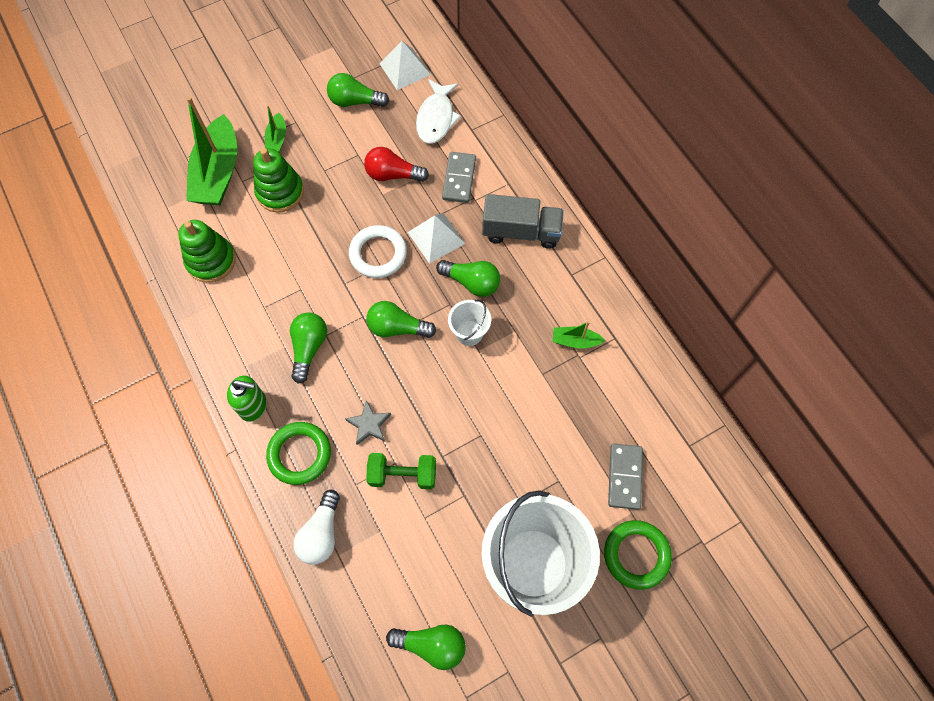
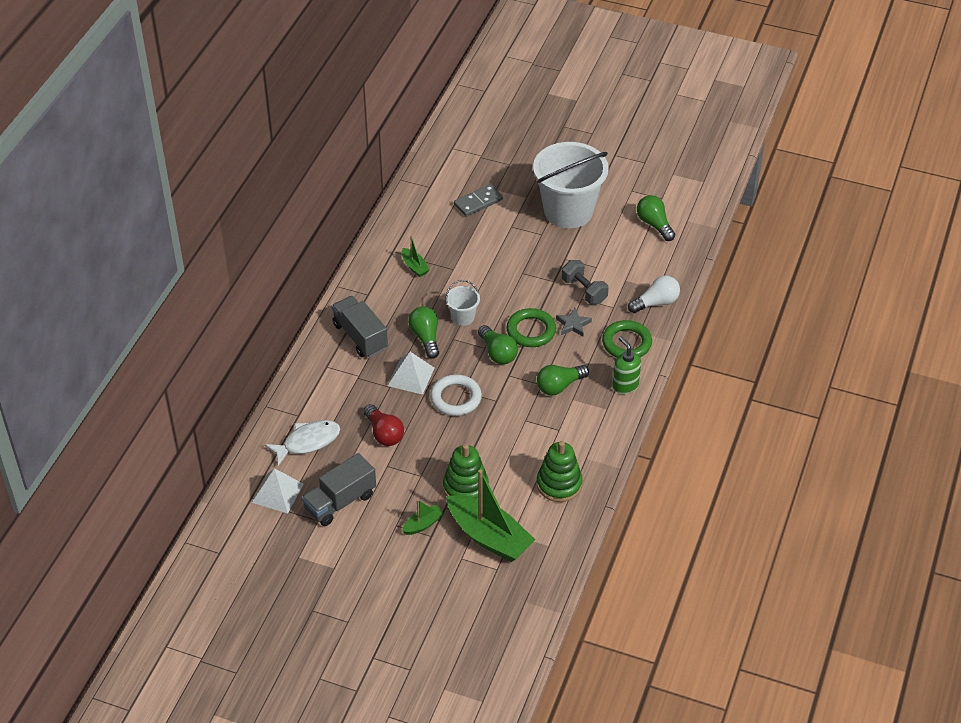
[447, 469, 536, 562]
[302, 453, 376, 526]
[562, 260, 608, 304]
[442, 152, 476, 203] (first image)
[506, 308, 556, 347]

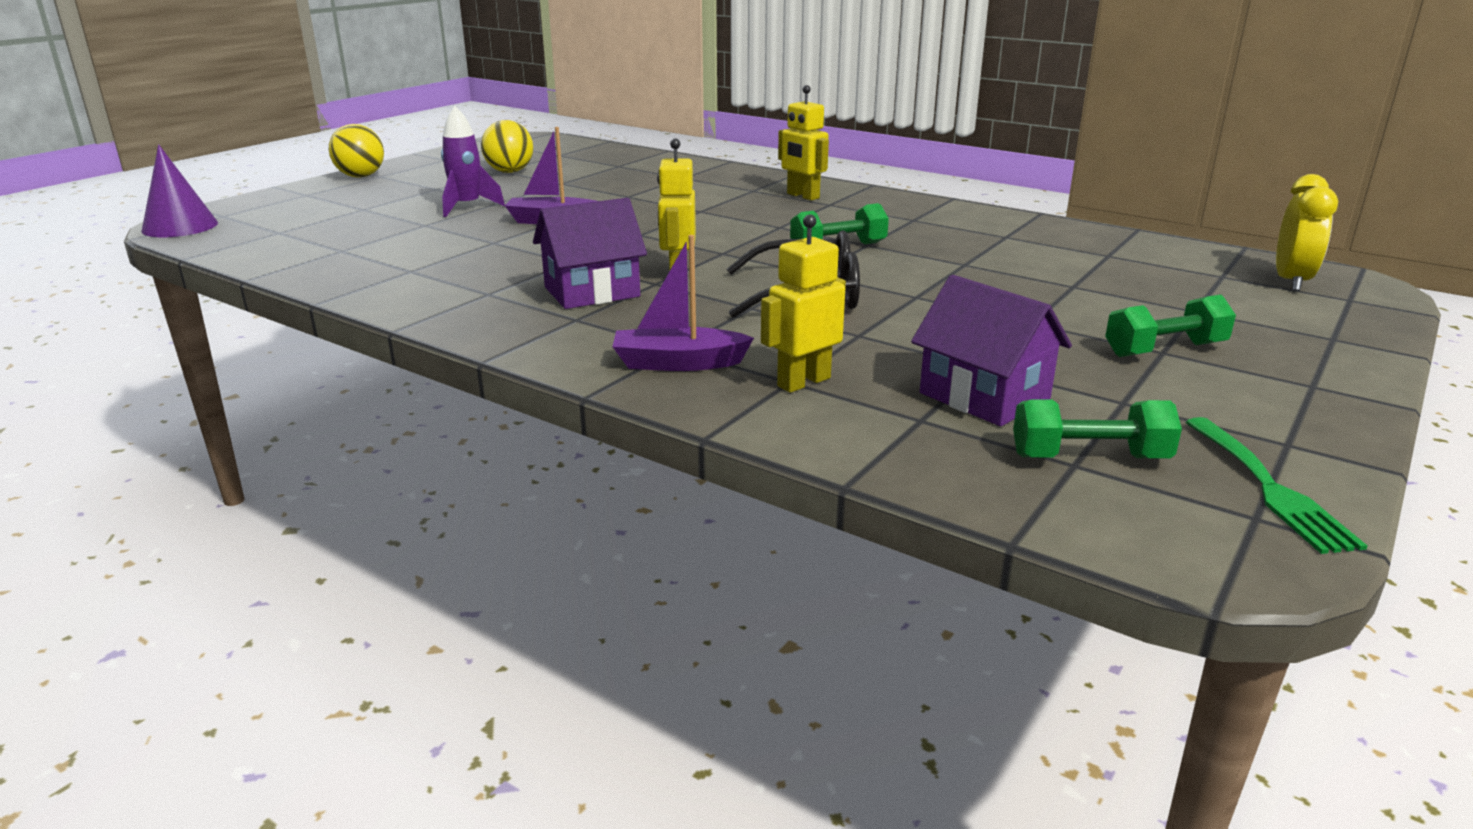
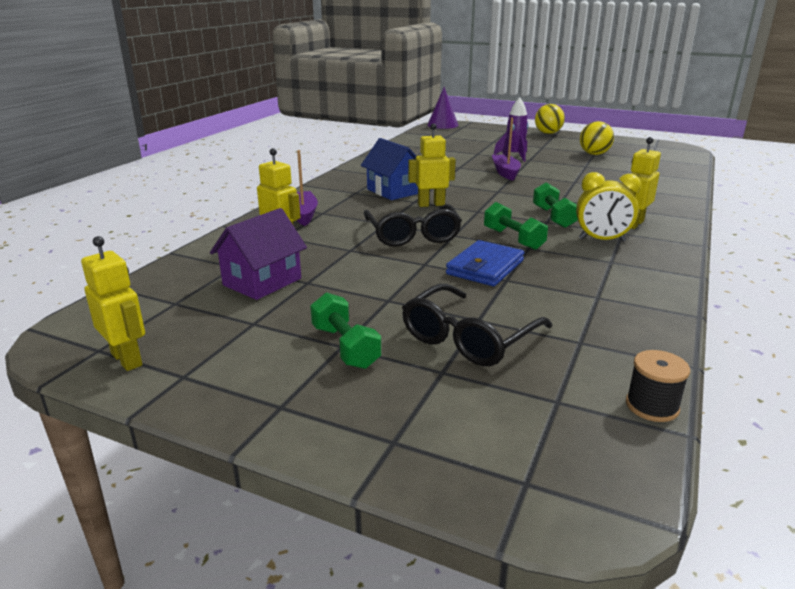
[361, 138, 418, 200]
[533, 182, 578, 228]
[81, 236, 145, 371]
[576, 172, 641, 242]
[402, 284, 552, 366]
[446, 240, 524, 286]
[626, 350, 690, 422]

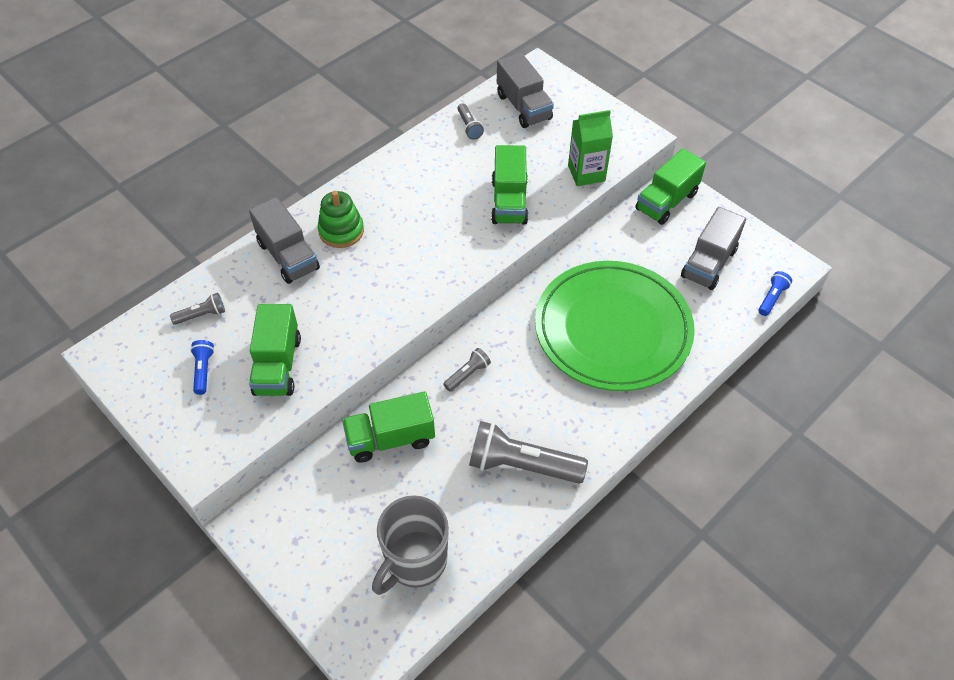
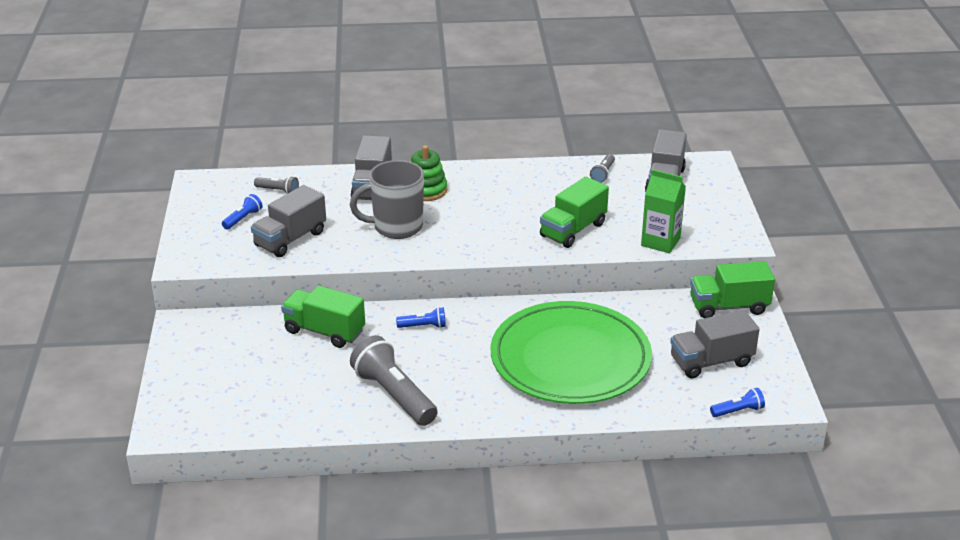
[251, 185, 326, 257]
[350, 160, 424, 239]
[396, 307, 446, 328]

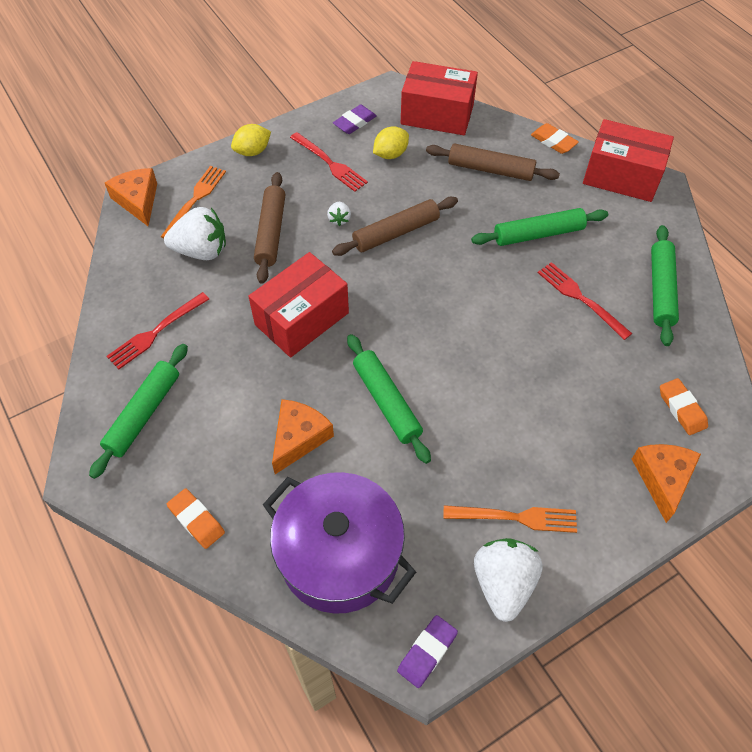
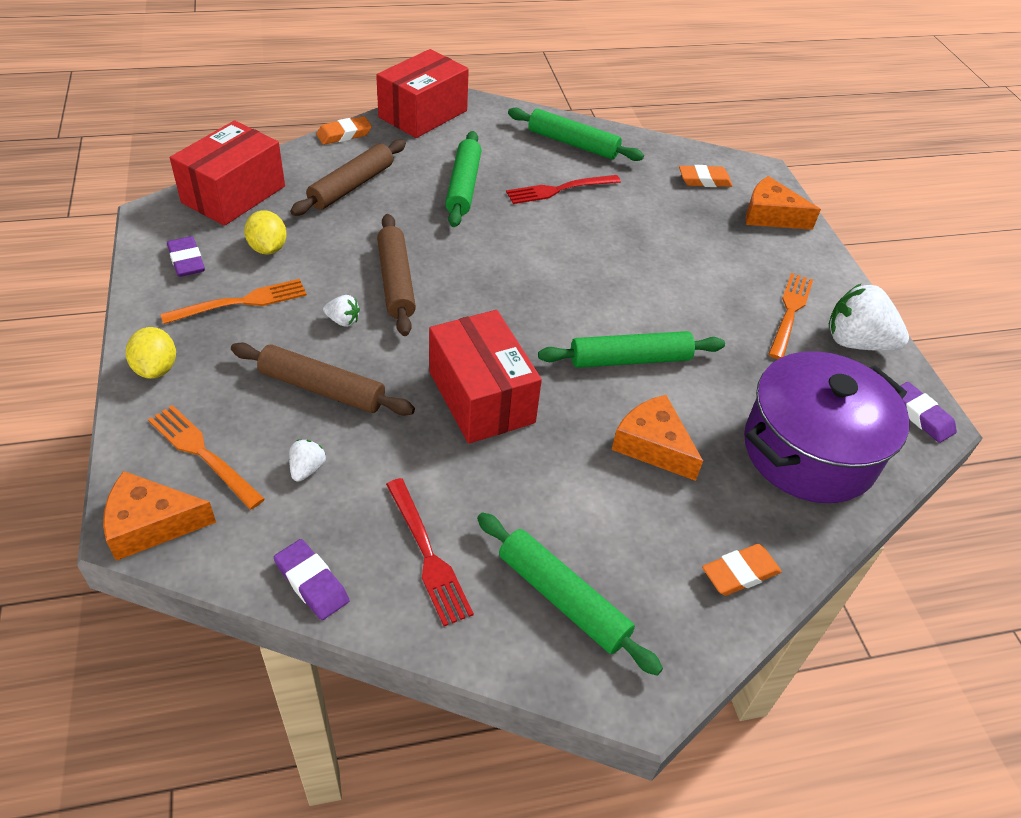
[289, 440, 326, 482]
[160, 279, 307, 324]
[274, 539, 349, 620]

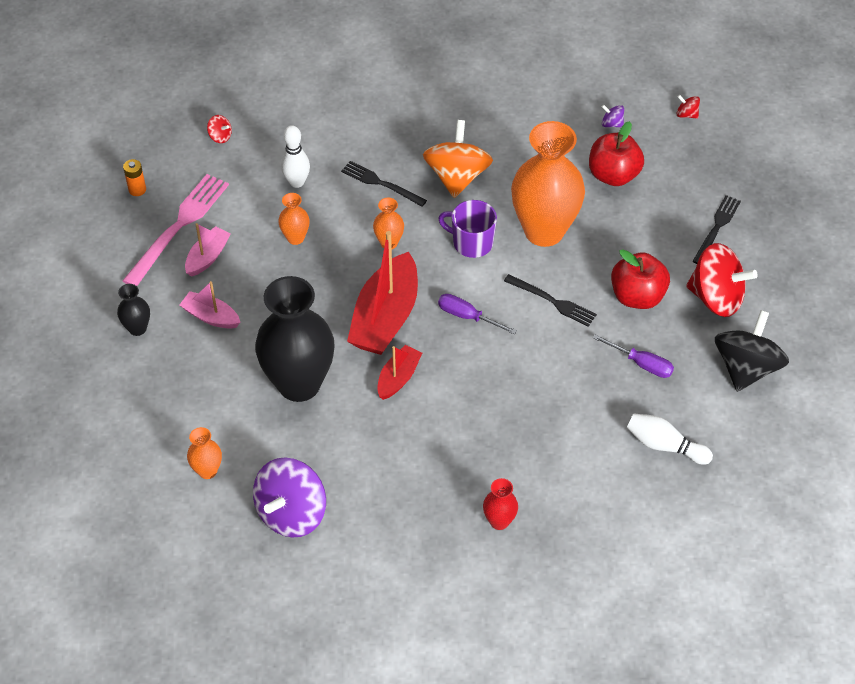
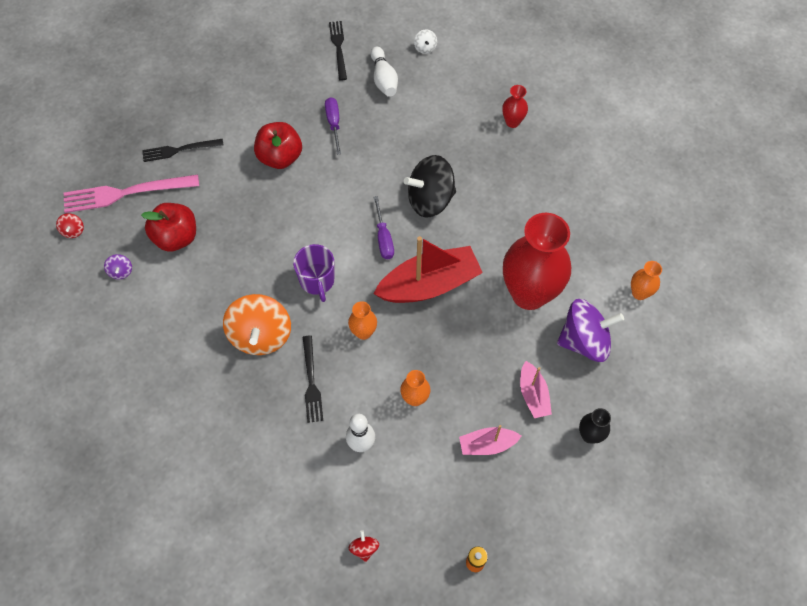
[64, 175, 199, 213]
[557, 299, 624, 362]
[503, 213, 571, 310]
[377, 345, 422, 400] (first image)
[223, 294, 291, 355]
[329, 21, 347, 80]
[511, 121, 585, 247] (first image)
[686, 243, 758, 317] (first image)
[404, 155, 456, 217]
[414, 30, 437, 54]

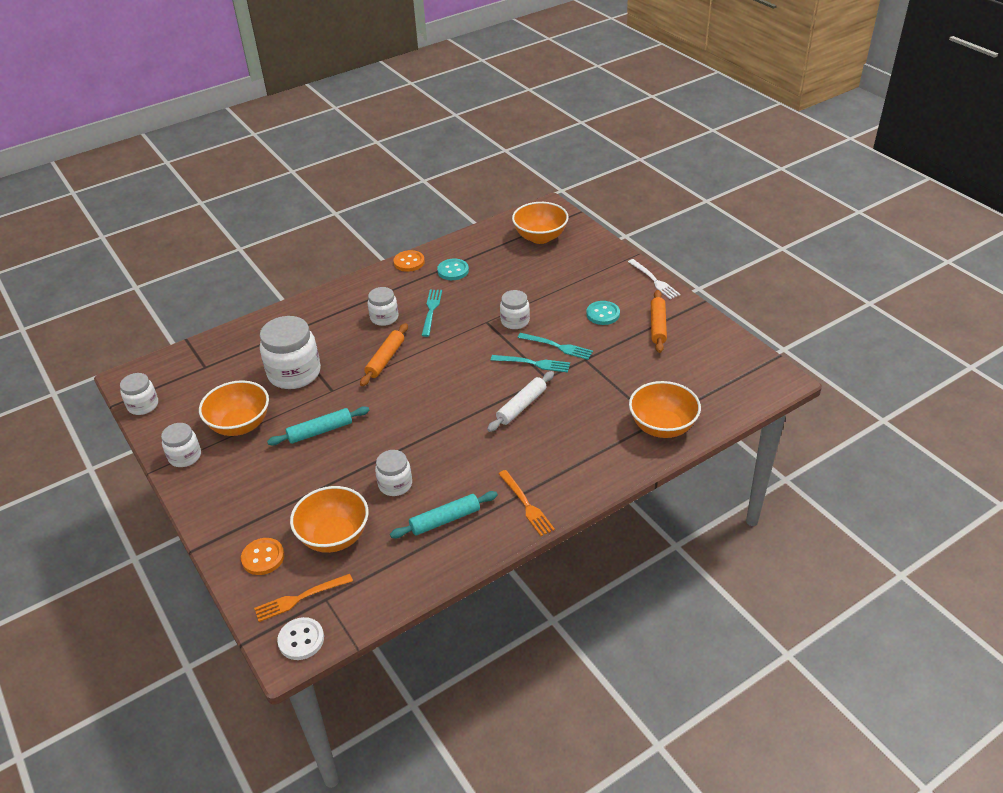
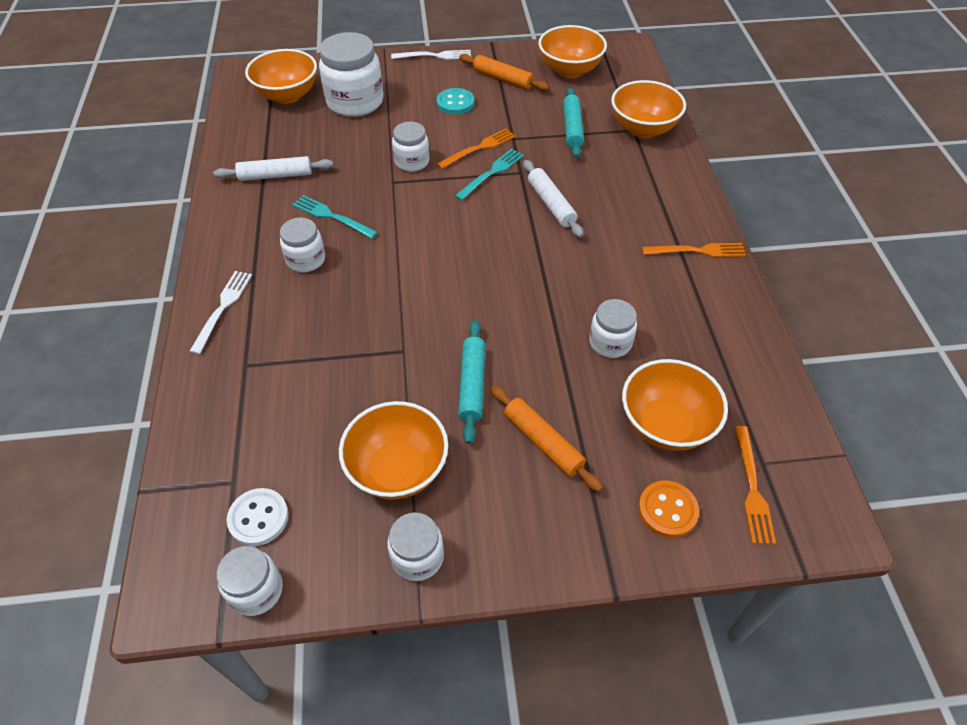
[319, 32, 384, 117]
[226, 488, 289, 546]
[490, 385, 603, 492]
[563, 87, 584, 158]
[393, 250, 425, 272] (first image)
[213, 156, 333, 181]
[437, 128, 516, 169]
[189, 271, 252, 354]
[539, 25, 607, 78]

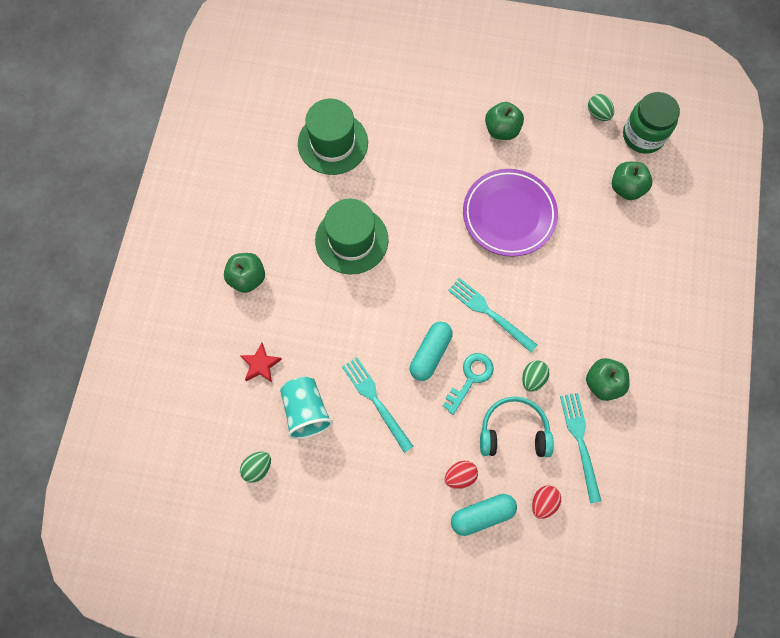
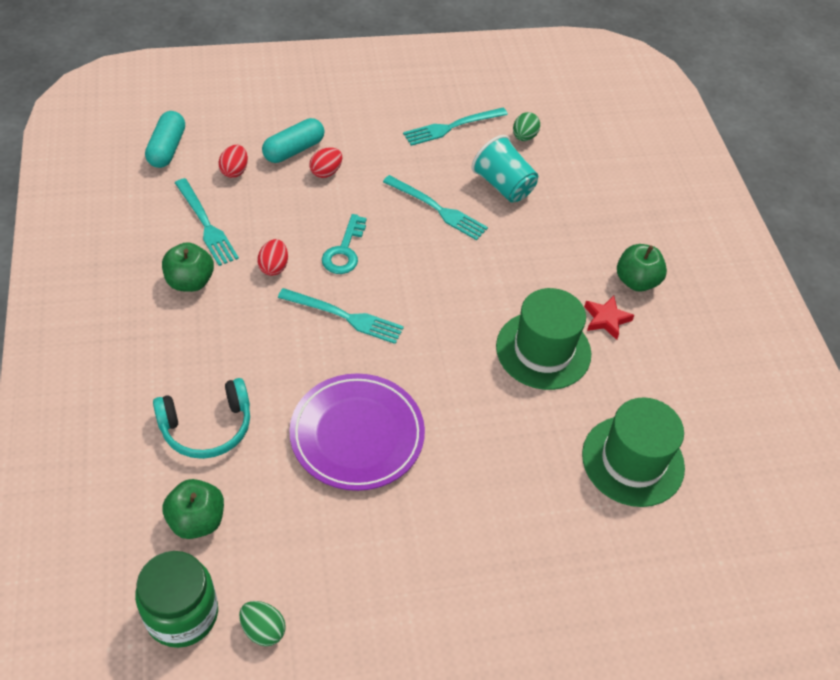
[584, 295, 634, 340]
[145, 111, 185, 168]
[153, 378, 250, 459]
[485, 102, 524, 140] (first image)
[257, 239, 288, 276]
[403, 108, 508, 146]

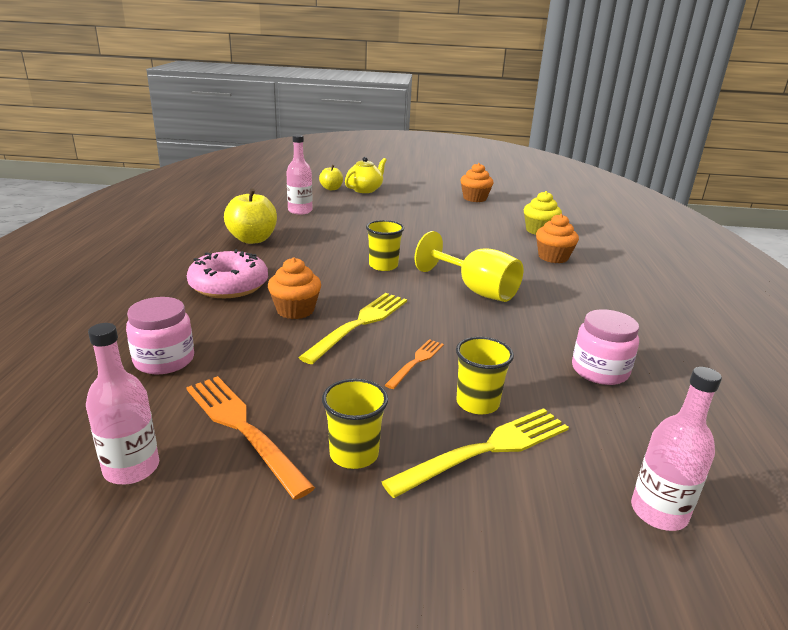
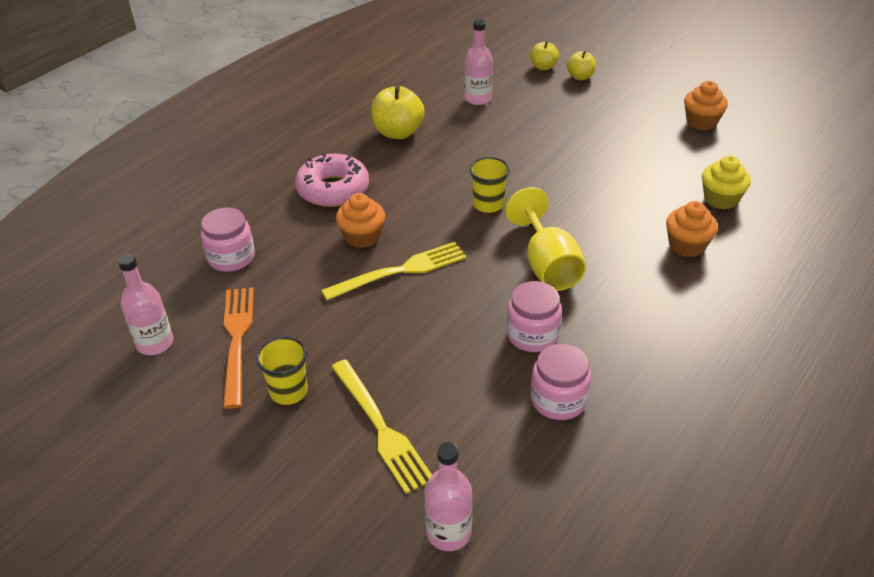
[567, 51, 596, 80]
[331, 359, 432, 494]
[385, 339, 444, 389] (first image)
[456, 337, 514, 415] (first image)
[507, 281, 562, 352]

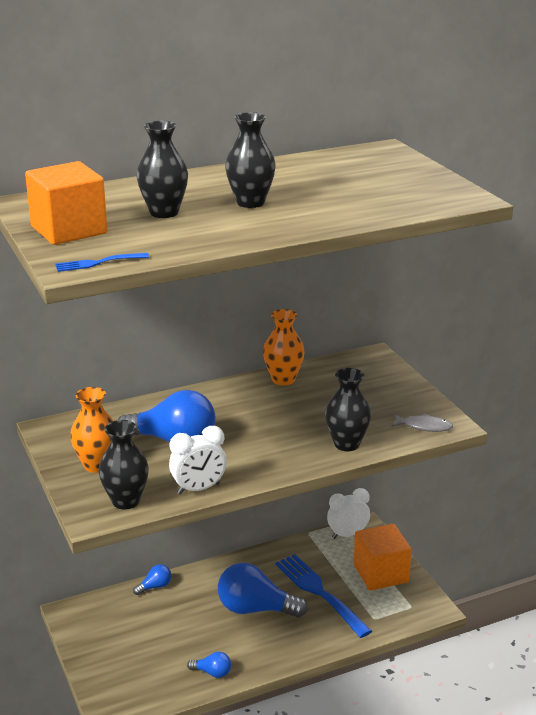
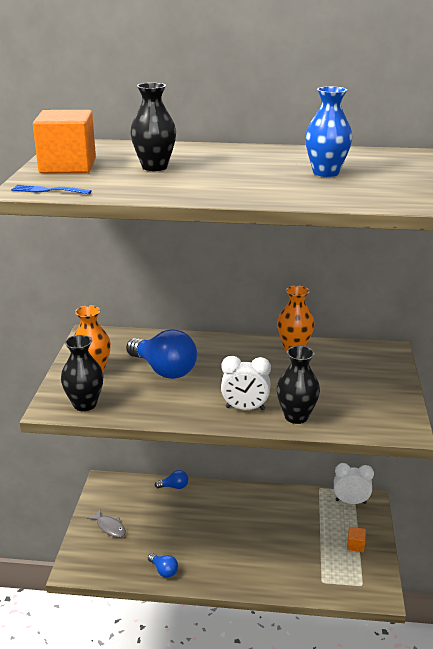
[221, 356, 271, 410]
[218, 563, 308, 618] (first image)
[225, 112, 276, 208] (first image)
[275, 554, 372, 638] (first image)
[347, 527, 366, 552]
[87, 510, 126, 537]
[305, 86, 352, 177]

